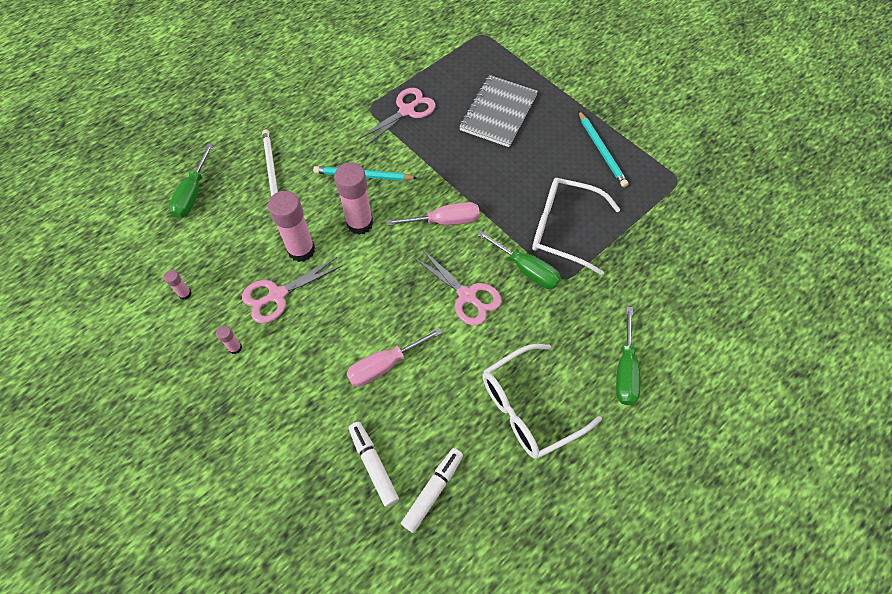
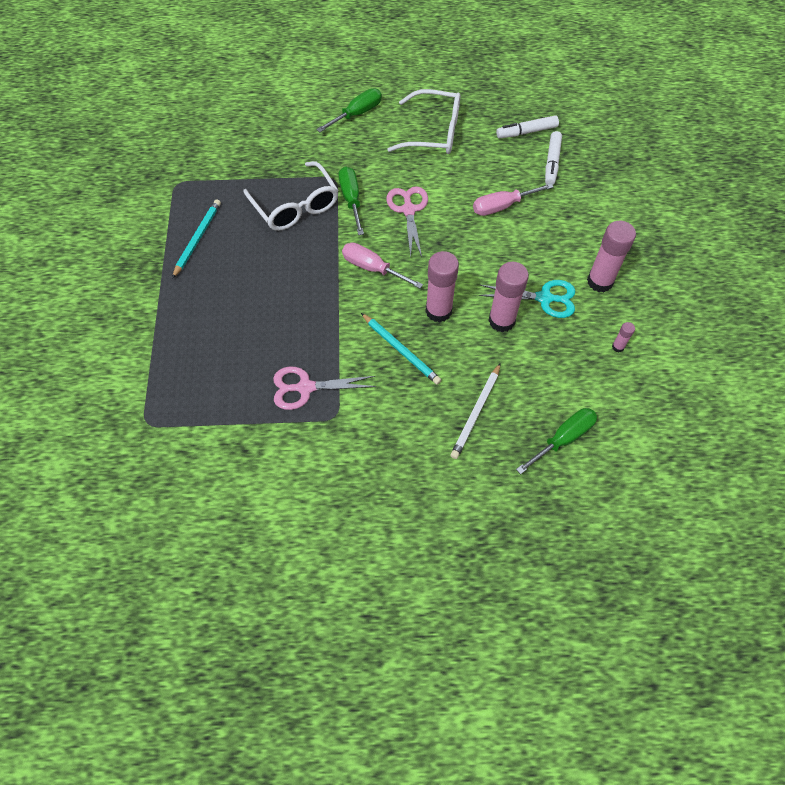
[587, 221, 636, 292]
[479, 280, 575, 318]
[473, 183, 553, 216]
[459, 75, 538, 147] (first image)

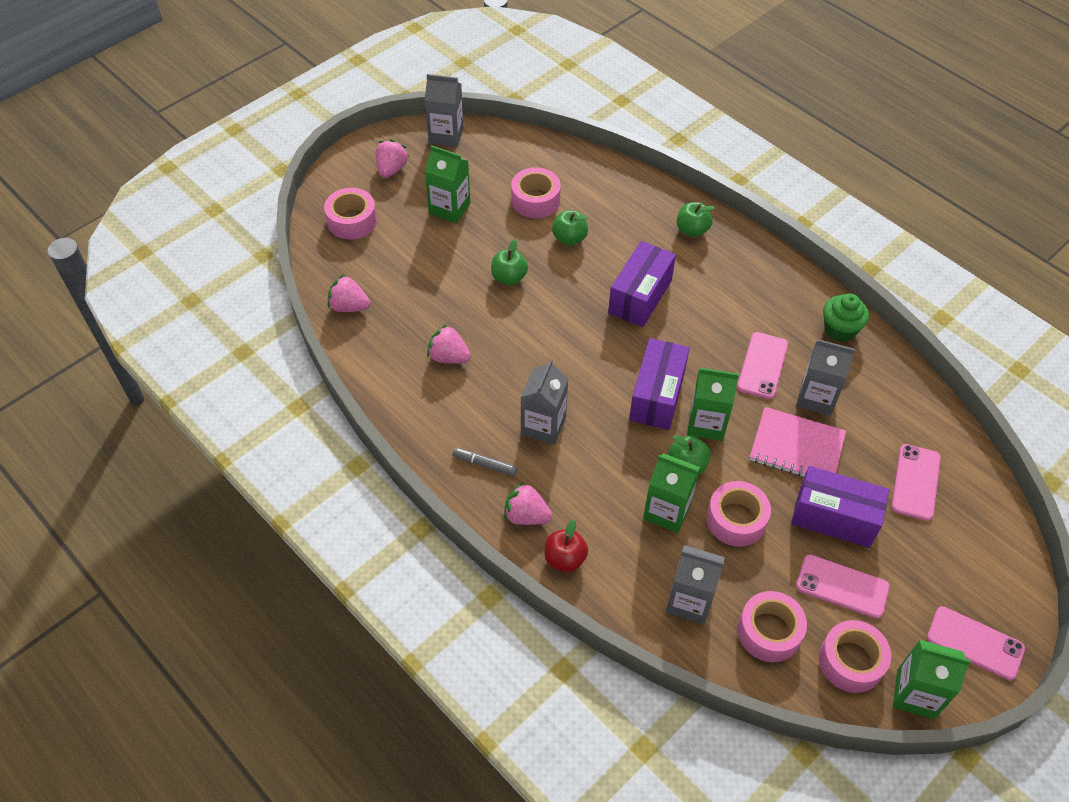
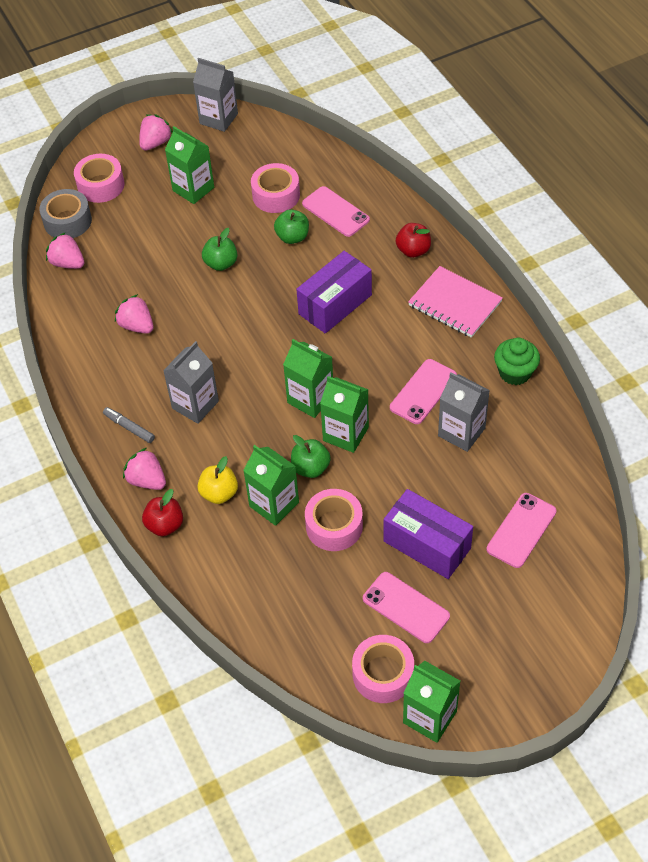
[283, 339, 333, 418]
[666, 545, 725, 625] (first image)
[396, 223, 431, 258]
[738, 591, 807, 662] (first image)
[408, 266, 503, 338]
[302, 186, 370, 237]
[39, 189, 92, 238]
[197, 456, 238, 504]

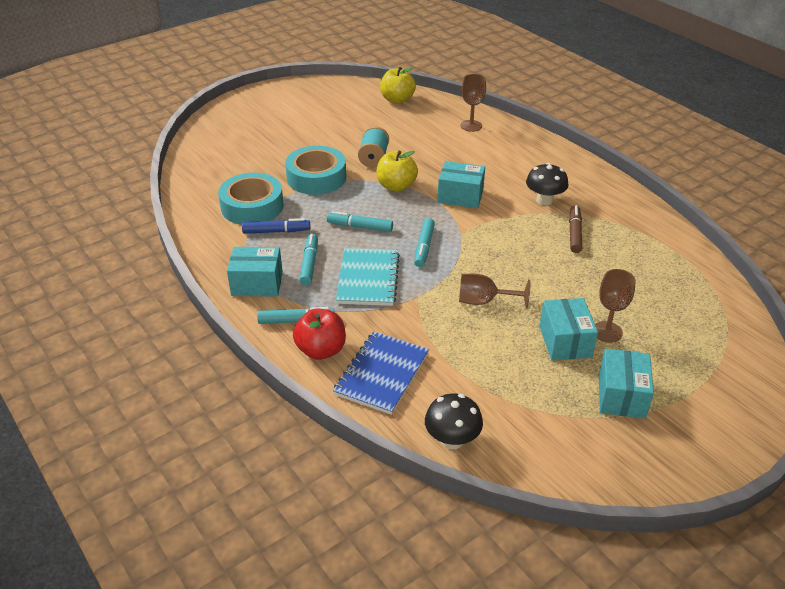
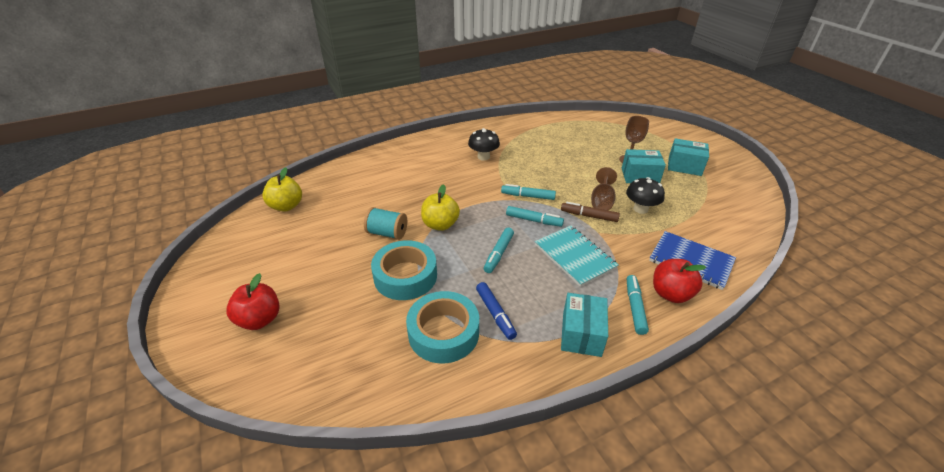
[476, 282, 517, 340]
[501, 184, 556, 200]
[535, 226, 619, 287]
[626, 177, 665, 214]
[438, 161, 485, 208] (first image)
[461, 74, 486, 132] (first image)
[561, 202, 620, 222]
[226, 273, 280, 330]

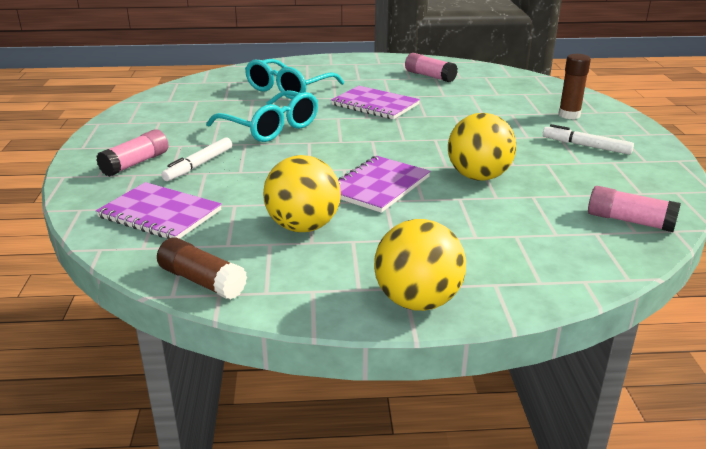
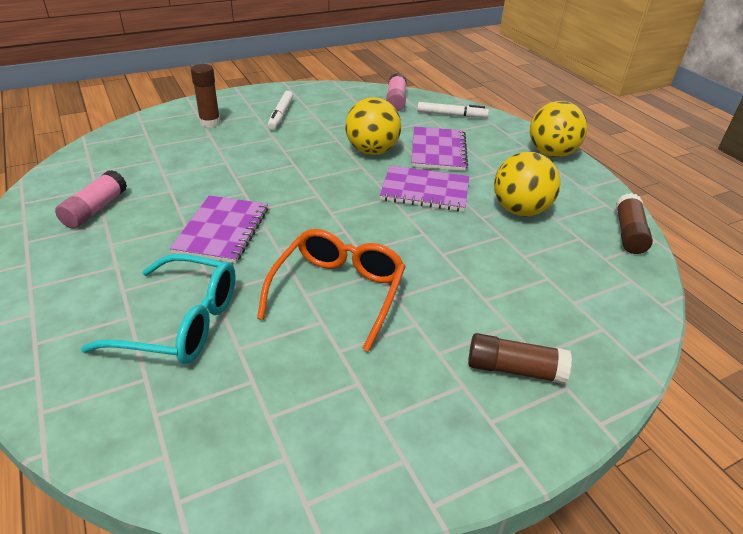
[468, 333, 572, 384]
[411, 127, 468, 171]
[417, 102, 489, 118]
[257, 229, 406, 352]

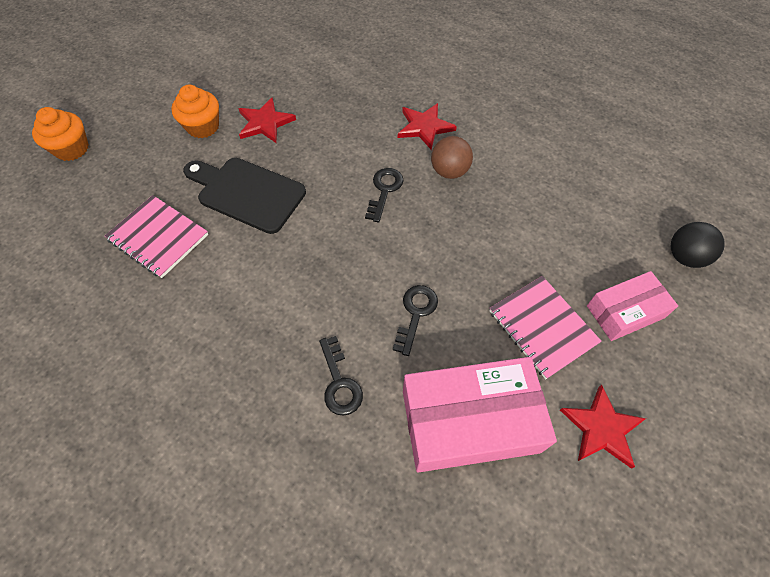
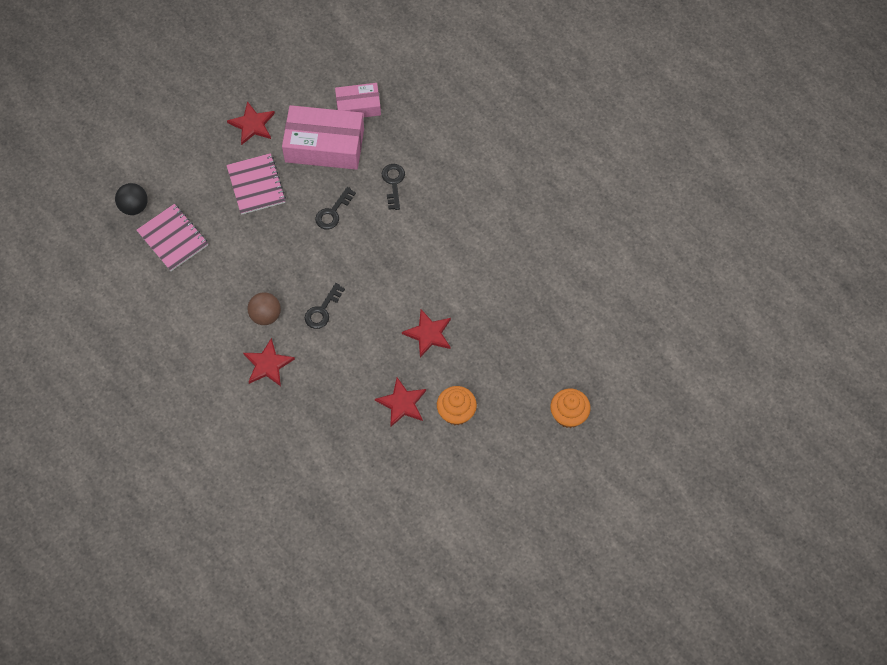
[137, 204, 208, 271]
[402, 309, 451, 357]
[335, 83, 381, 118]

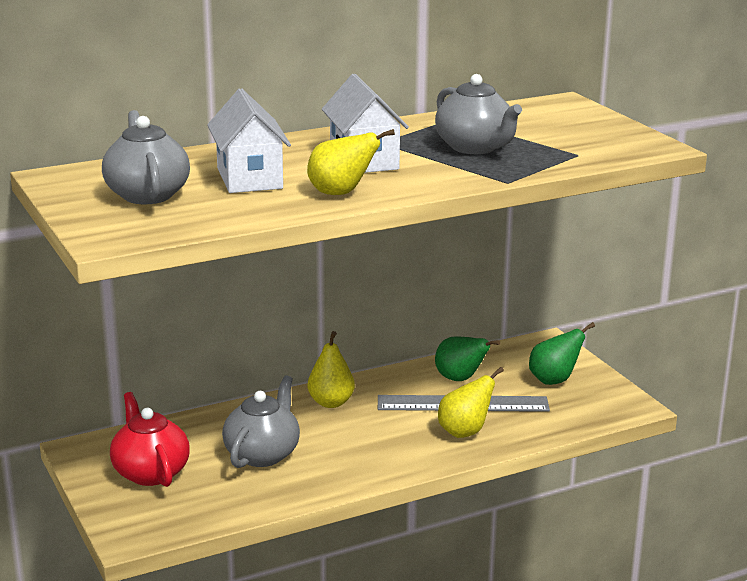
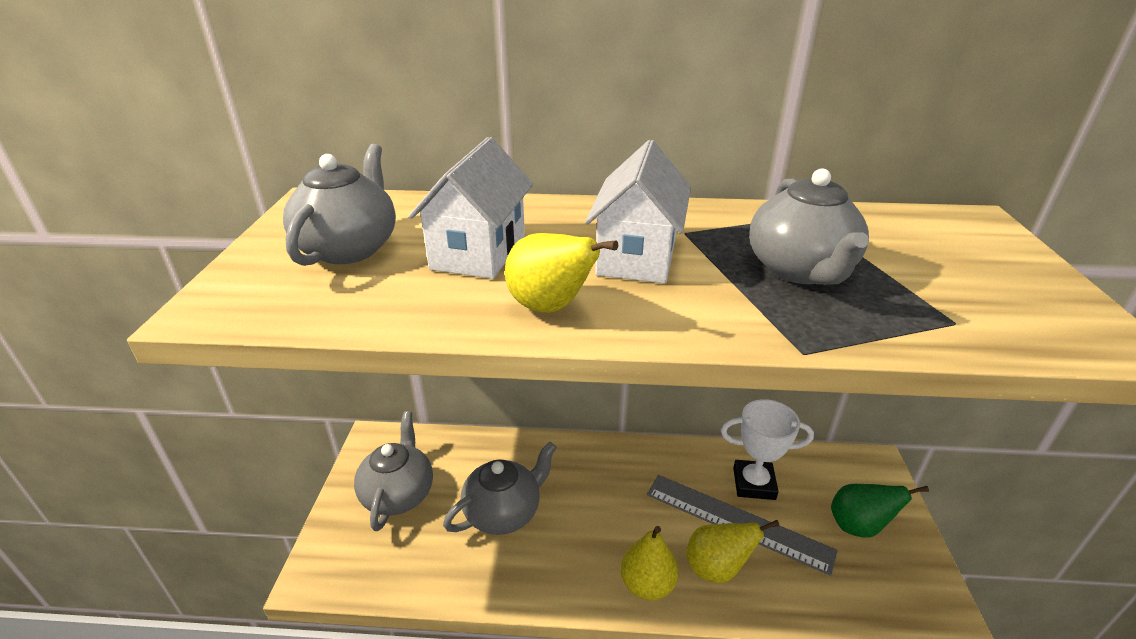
[354, 411, 433, 531]
[621, 526, 678, 600]
[721, 399, 814, 500]

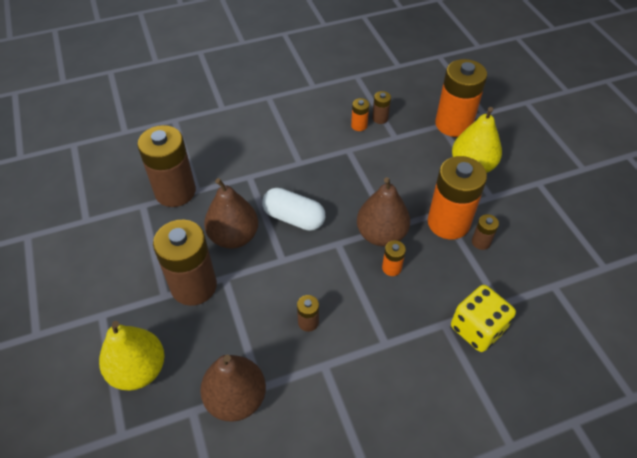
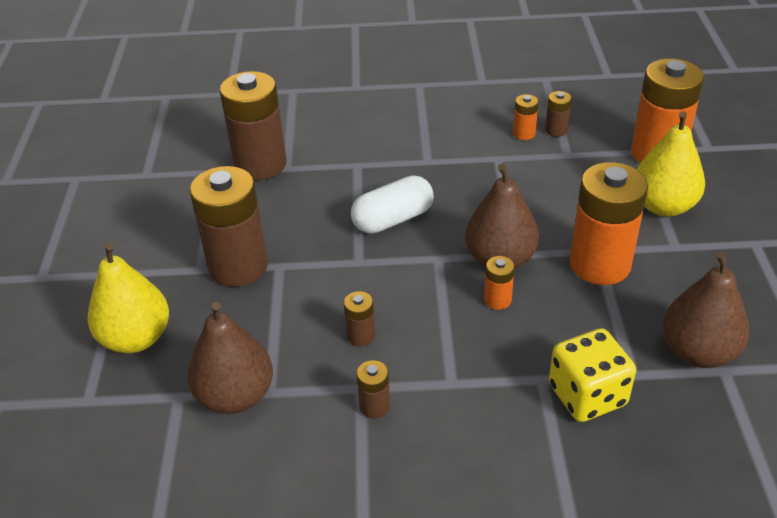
[662, 251, 749, 368]
[351, 175, 434, 234]
[357, 360, 390, 418]

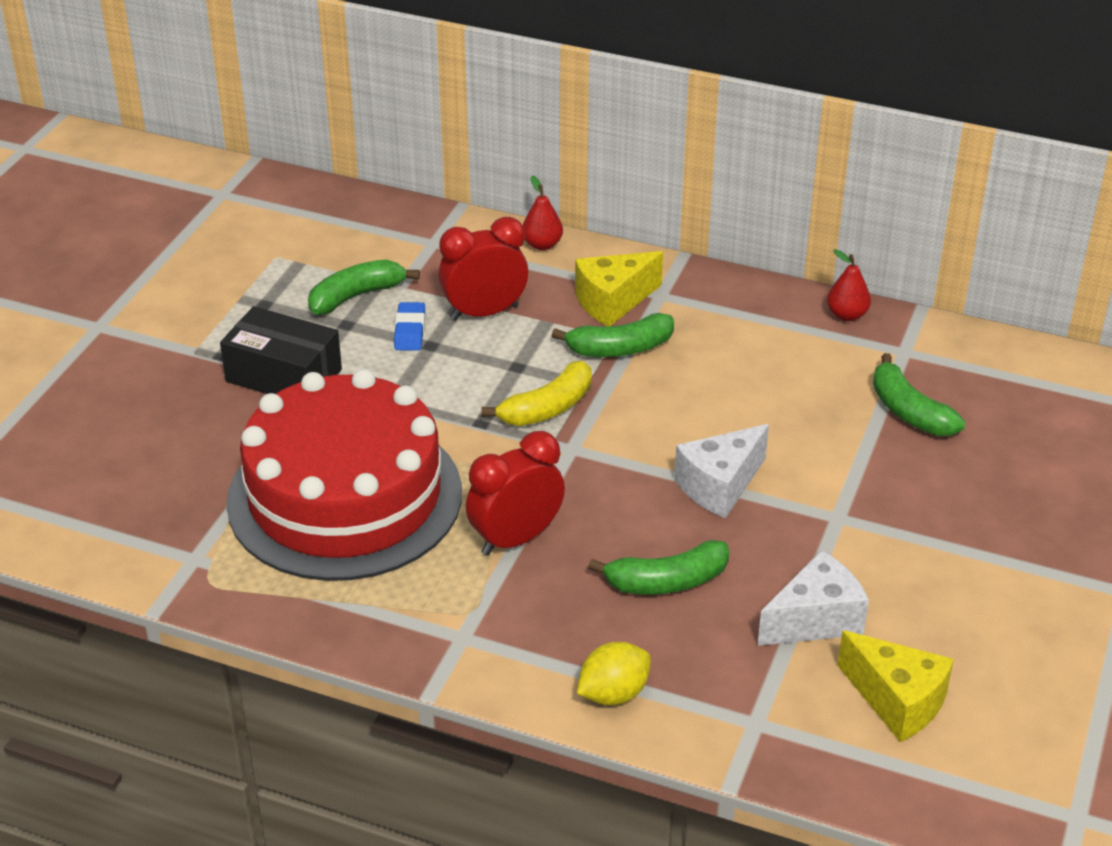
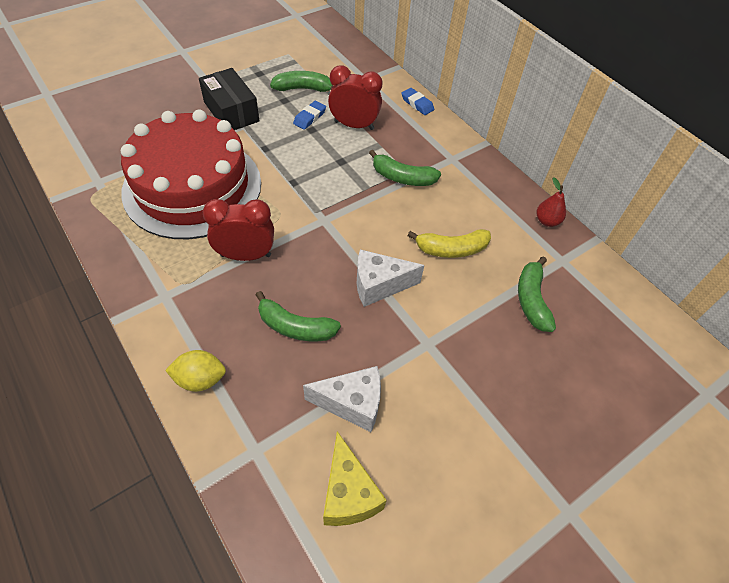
[407, 229, 491, 258]
[401, 88, 434, 115]
[575, 251, 663, 326] (first image)

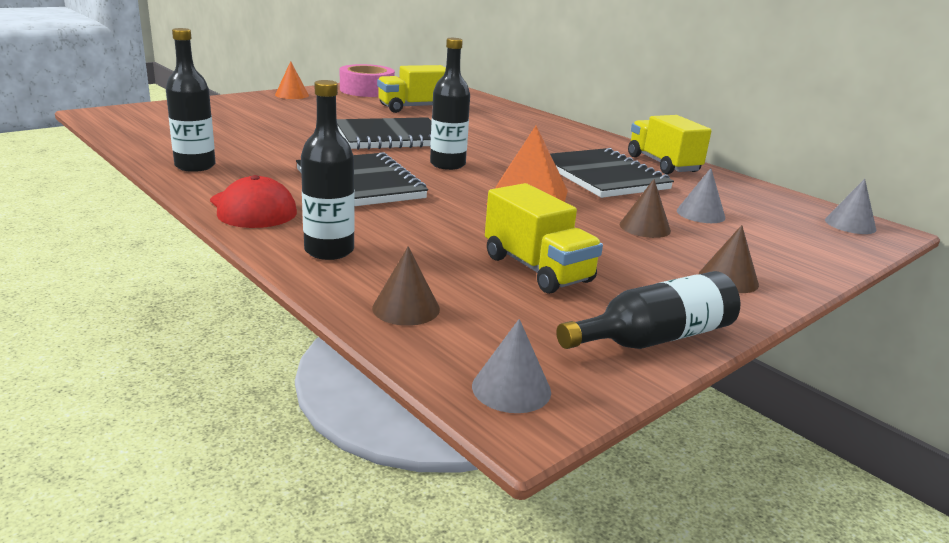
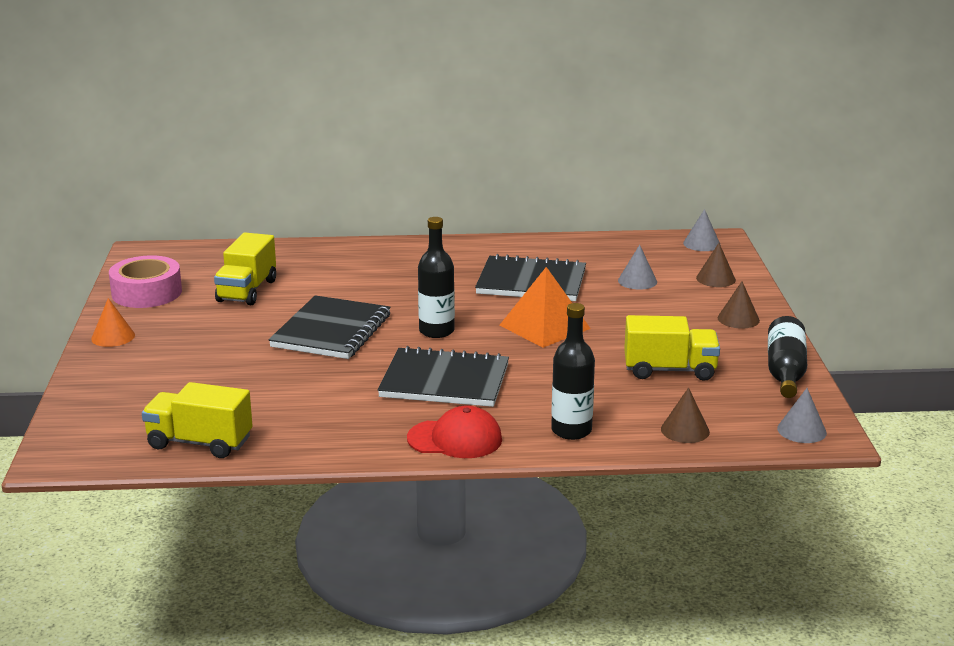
[166, 28, 216, 172] (first image)
[696, 243, 736, 287]
[142, 382, 253, 458]

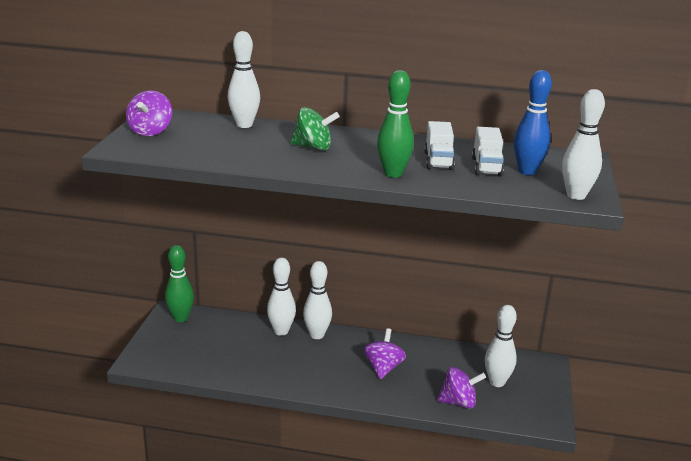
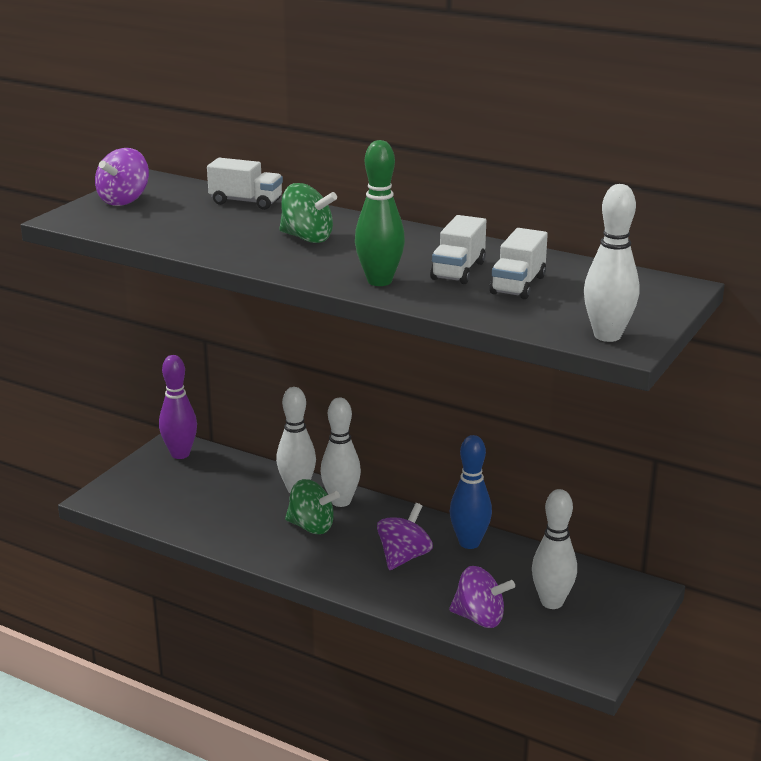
[159, 355, 197, 459]
[207, 158, 283, 210]
[450, 435, 492, 549]
[285, 479, 340, 534]

